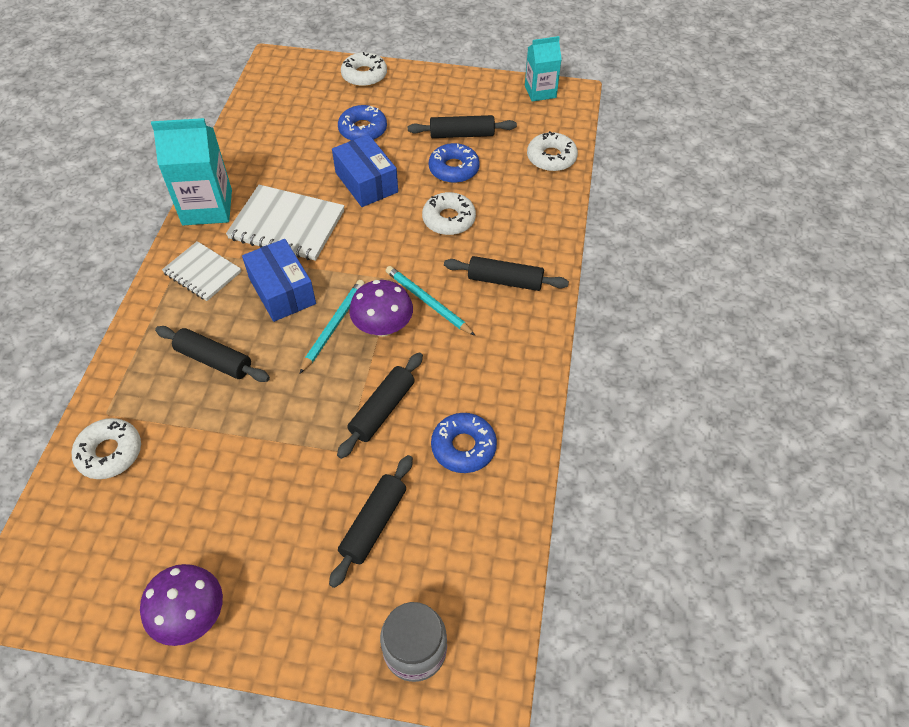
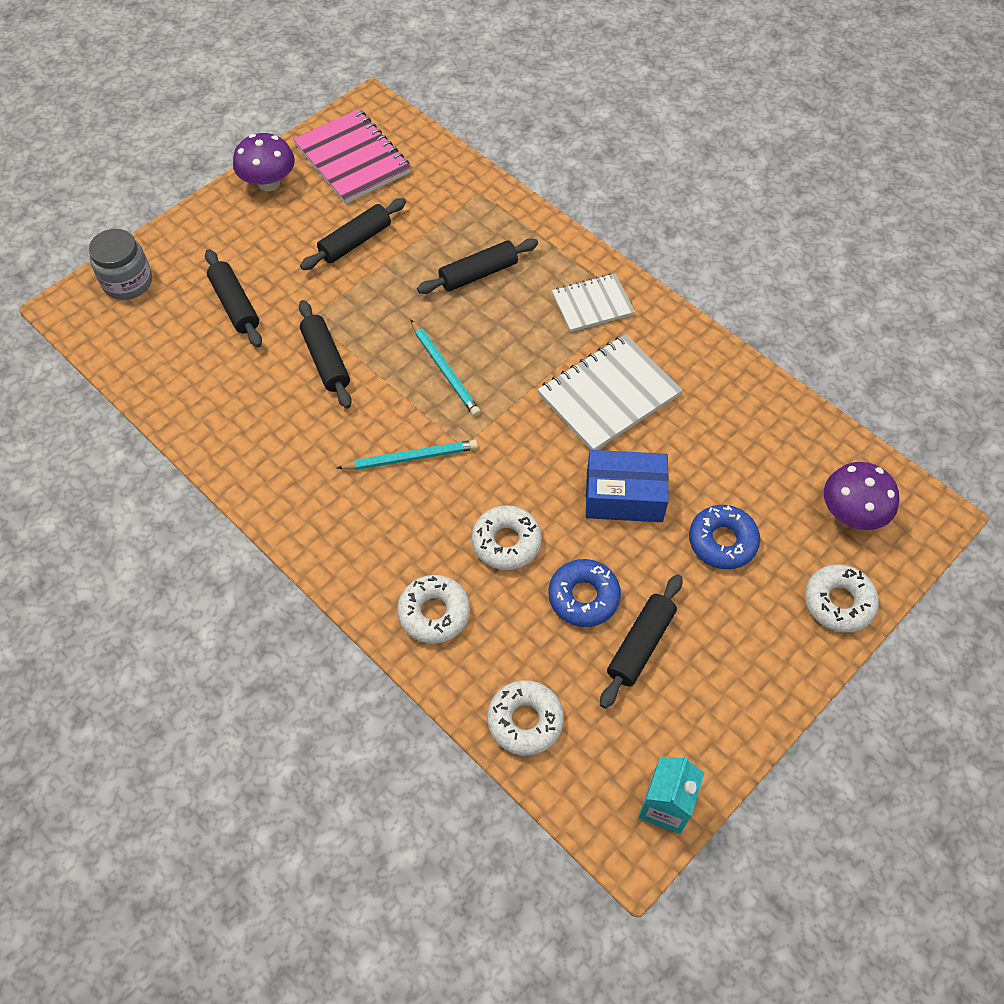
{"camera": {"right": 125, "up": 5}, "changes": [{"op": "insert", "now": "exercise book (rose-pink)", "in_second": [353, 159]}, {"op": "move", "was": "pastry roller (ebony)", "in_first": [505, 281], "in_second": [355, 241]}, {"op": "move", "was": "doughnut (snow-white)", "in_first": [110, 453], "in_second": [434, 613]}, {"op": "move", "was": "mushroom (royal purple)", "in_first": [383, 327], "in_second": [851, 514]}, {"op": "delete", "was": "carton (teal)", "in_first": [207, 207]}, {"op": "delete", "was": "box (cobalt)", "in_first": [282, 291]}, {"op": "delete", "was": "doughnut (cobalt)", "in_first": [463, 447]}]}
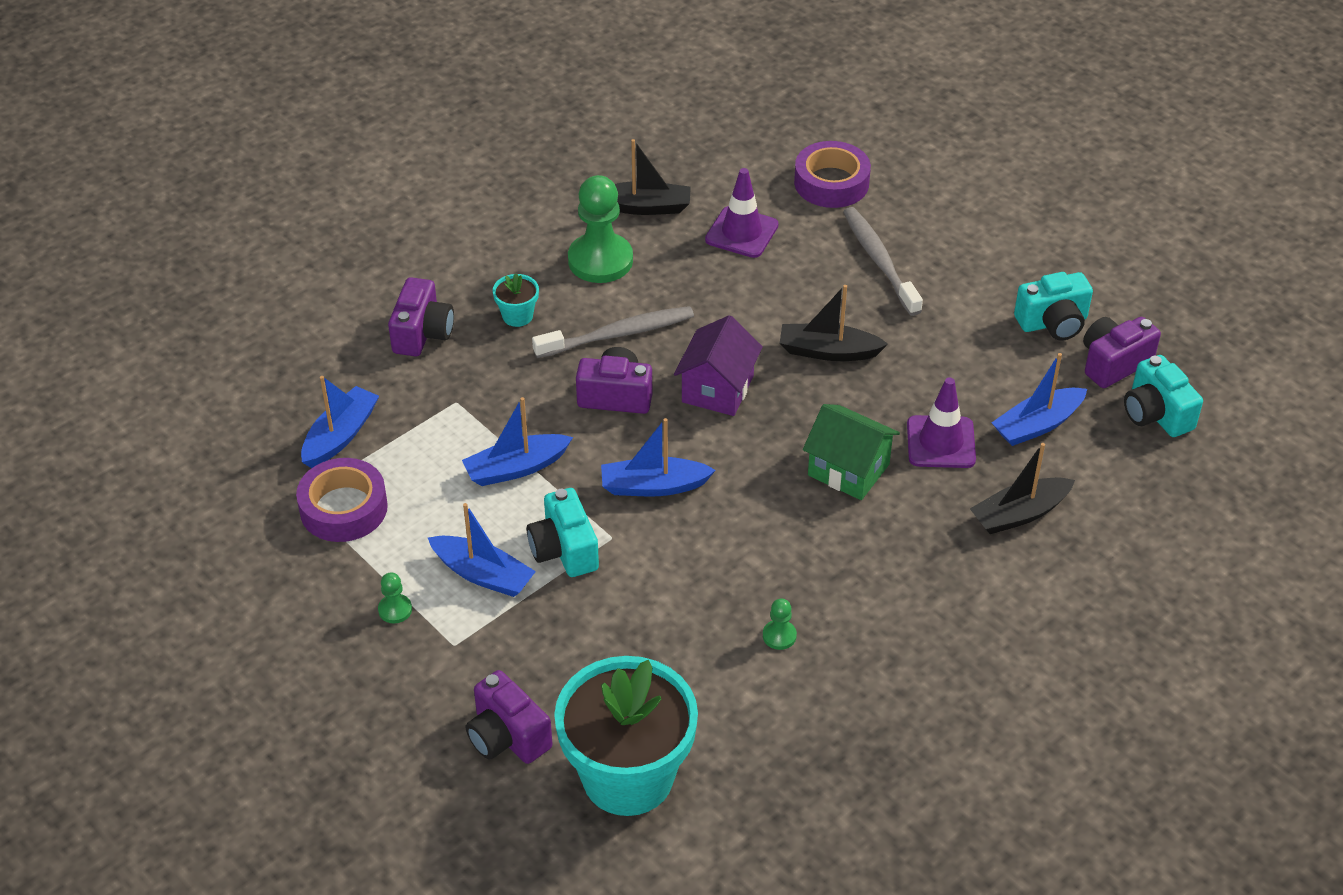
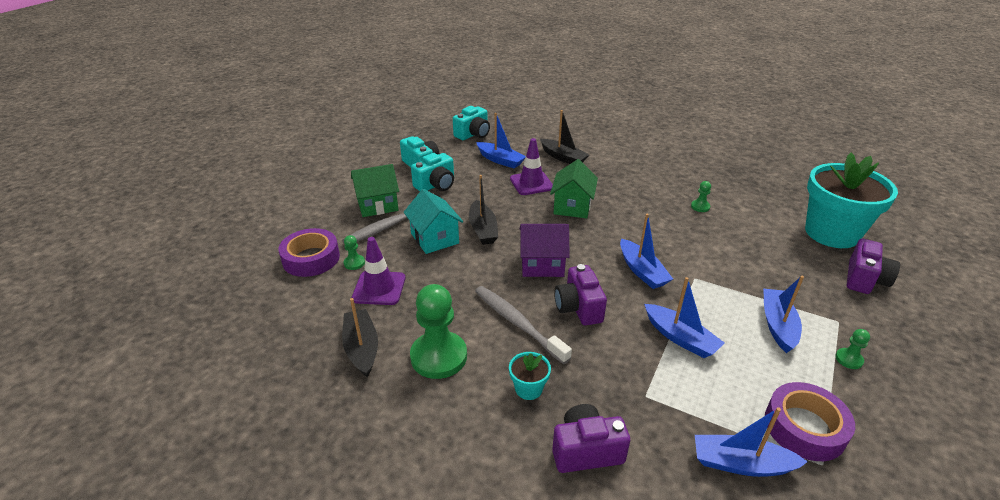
{"camera": {"right": -110, "up": -10}, "changes": [{"op": "insert", "now": "game pawn (leaf-green)", "in_second": [354, 263]}, {"op": "insert", "now": "cottage (leaf-green)", "in_second": [377, 205]}, {"op": "insert", "now": "cottage (teal)", "in_second": [434, 238]}, {"op": "move", "was": "compact camera (teal)", "in_first": [564, 550], "in_second": [436, 185]}, {"op": "delete", "was": "compact camera (royal purple)", "in_first": [1113, 363]}]}
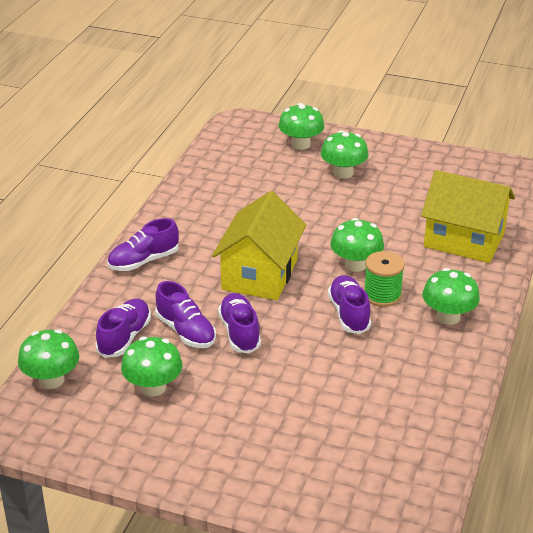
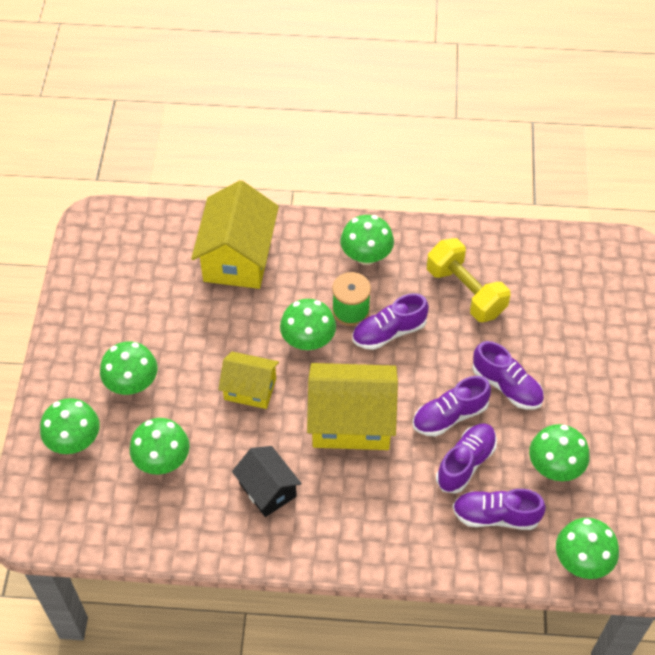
{"camera": {"right": -105, "up": 20}, "changes": [{"op": "insert", "now": "mushroom (leaf-green)", "in_second": [162, 460]}, {"op": "insert", "now": "cottage (golden)", "in_second": [250, 389]}, {"op": "insert", "now": "cottage (ebony)", "in_second": [267, 490]}, {"op": "insert", "now": "free weight (golden)", "in_second": [465, 292]}, {"op": "move", "was": "sneaker (royal purple)", "in_first": [143, 261], "in_second": [506, 386]}]}
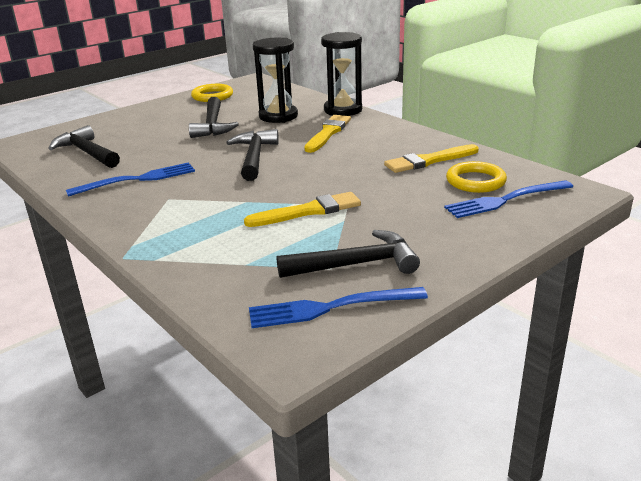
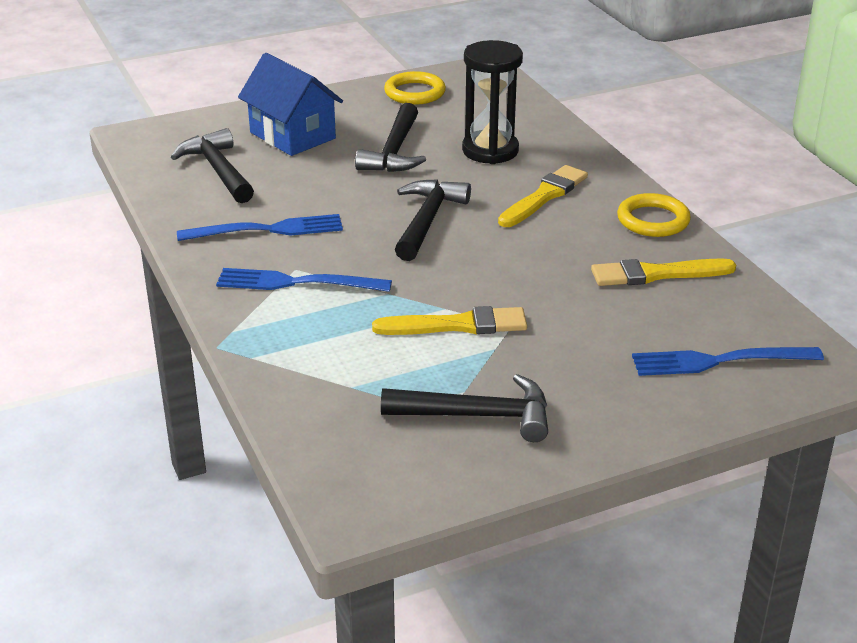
{"camera": {"right": 15, "up": 5}, "changes": [{"op": "move", "was": "dinner fork (cobalt)", "in_first": [330, 308], "in_second": [296, 283]}, {"op": "insert", "now": "cottage (cobalt)", "in_second": [292, 135]}, {"op": "move", "was": "hoop (golden)", "in_first": [475, 181], "in_second": [653, 220]}, {"op": "delete", "was": "sandglass (ebony)", "in_first": [343, 110]}]}
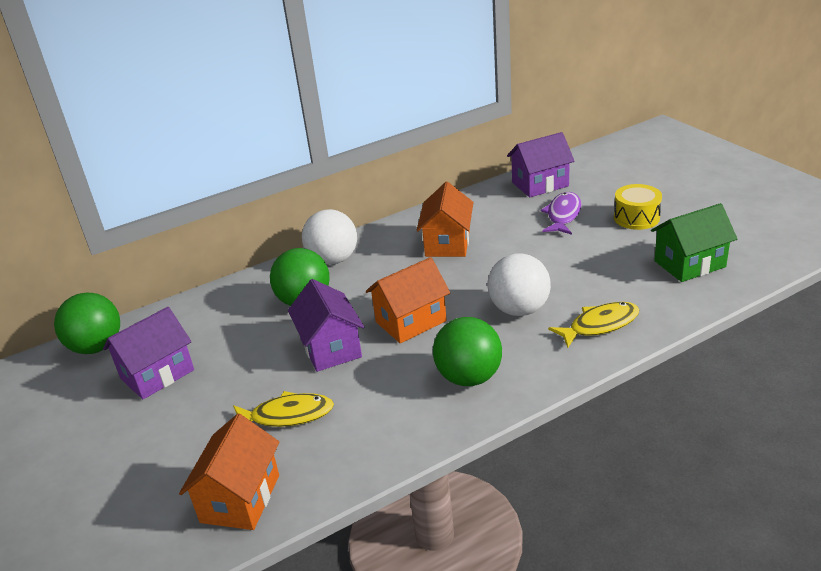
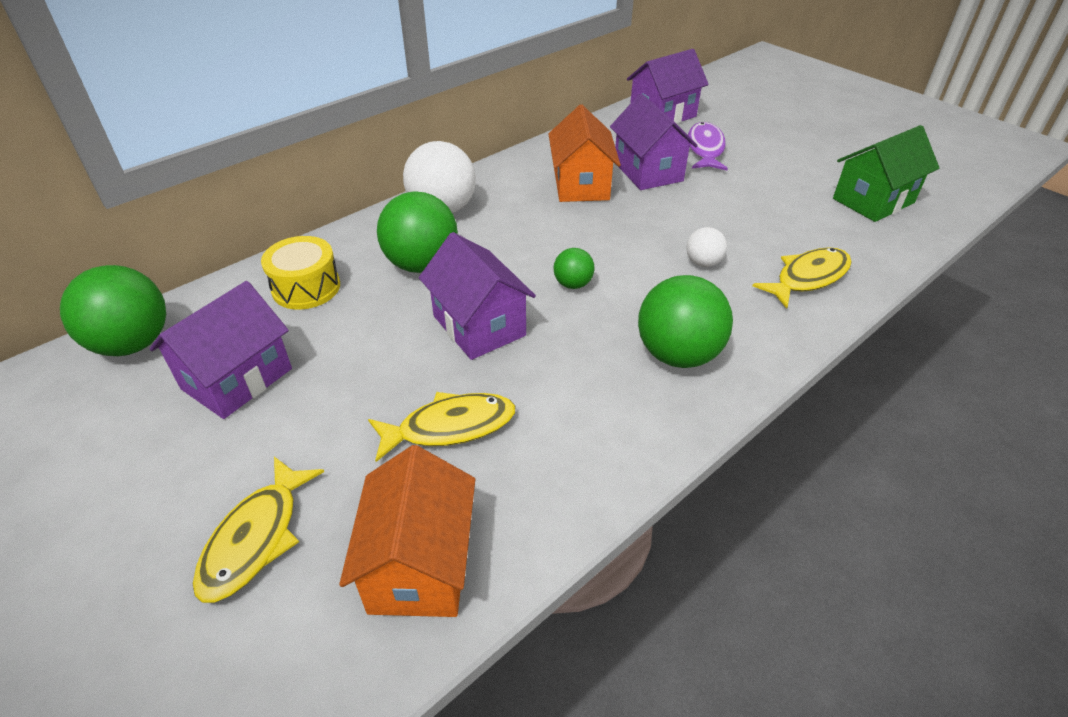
{"camera": {"right": -15, "up": 10}, "changes": [{"op": "insert", "now": "toy fish (golden)", "in_second": [256, 538]}, {"op": "move", "was": "snare drum (golden)", "in_first": [636, 218], "in_second": [306, 287]}, {"op": "replace", "was": "cottage (orange-coloured)", "now": "play ball (leaf-green)", "in_first": [410, 321], "in_second": [573, 284]}, {"op": "insert", "now": "cottage (royal purple)", "in_second": [648, 171]}, {"op": "resize", "was": "play ball (snow-white)", "in_first": [519, 309], "in_second": [703, 263], "ratio": 0.51}]}
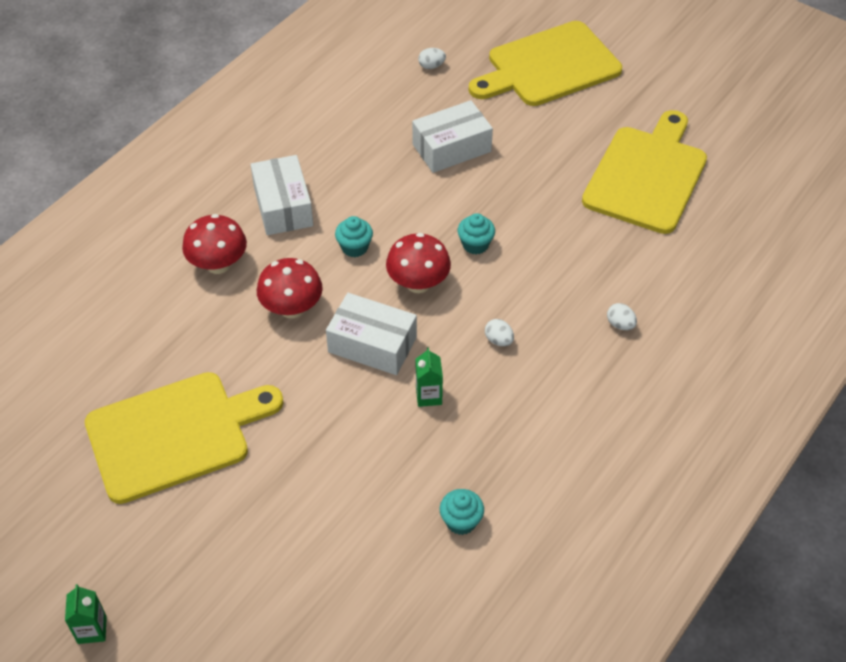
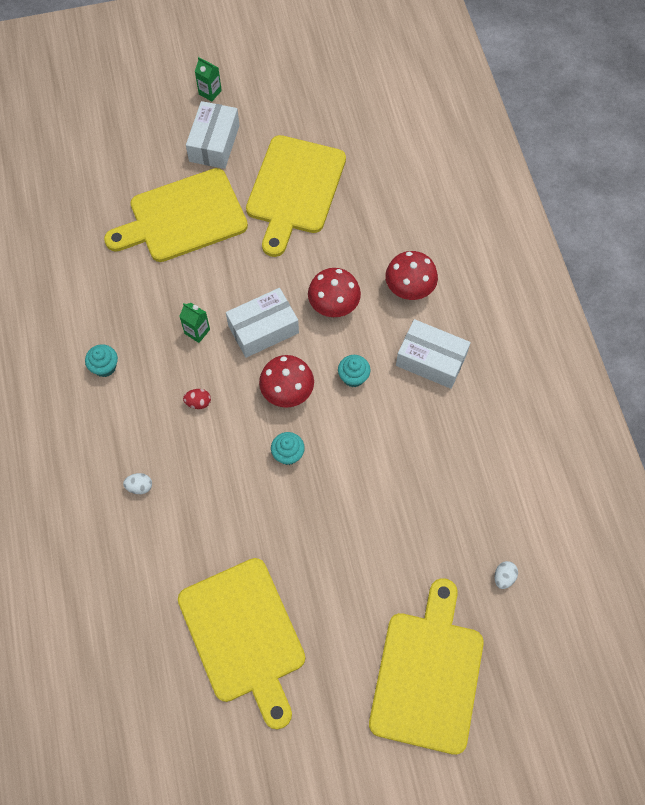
{"camera": {"right": 130, "up": 15}, "changes": [{"op": "move", "was": "fairy cake (teal)", "in_first": [461, 521], "in_second": [105, 367]}, {"op": "insert", "now": "cutting board (golden)", "in_second": [183, 217]}, {"op": "recolor", "was": "egg (snow-white)", "now": "egg (red)", "in_first": [498, 340], "in_second": [198, 402]}, {"op": "move", "was": "box (snow-white)", "in_first": [451, 148], "in_second": [214, 143]}]}
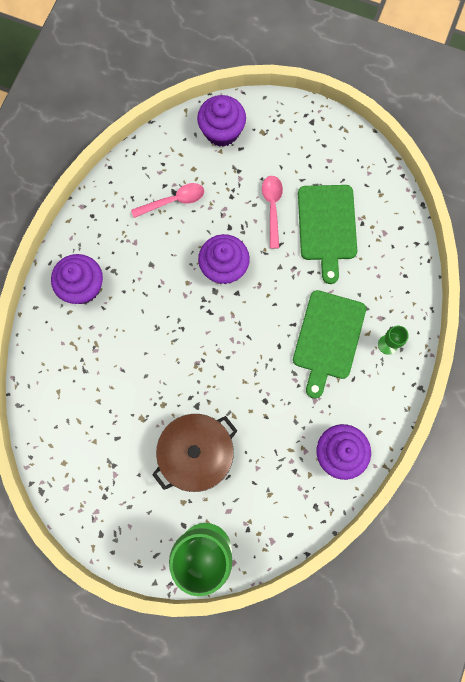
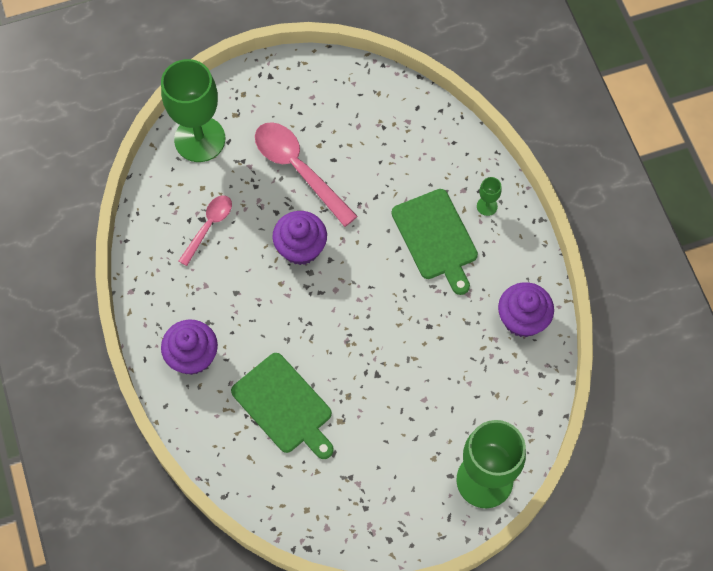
{"camera": {"right": -40, "up": -10}, "changes": [{"op": "replace", "was": "fairy cake (royal purple)", "now": "goblet (leaf-green)", "in_first": [222, 131], "in_second": [199, 139]}, {"op": "move", "was": "cutting board (leaf-green)", "in_first": [327, 226], "in_second": [284, 406]}, {"op": "resize", "was": "spoon (rose-pink)", "in_first": [272, 208], "in_second": [298, 169], "ratio": 1.69}, {"op": "delete", "was": "pot (brown)", "in_first": [196, 453]}]}
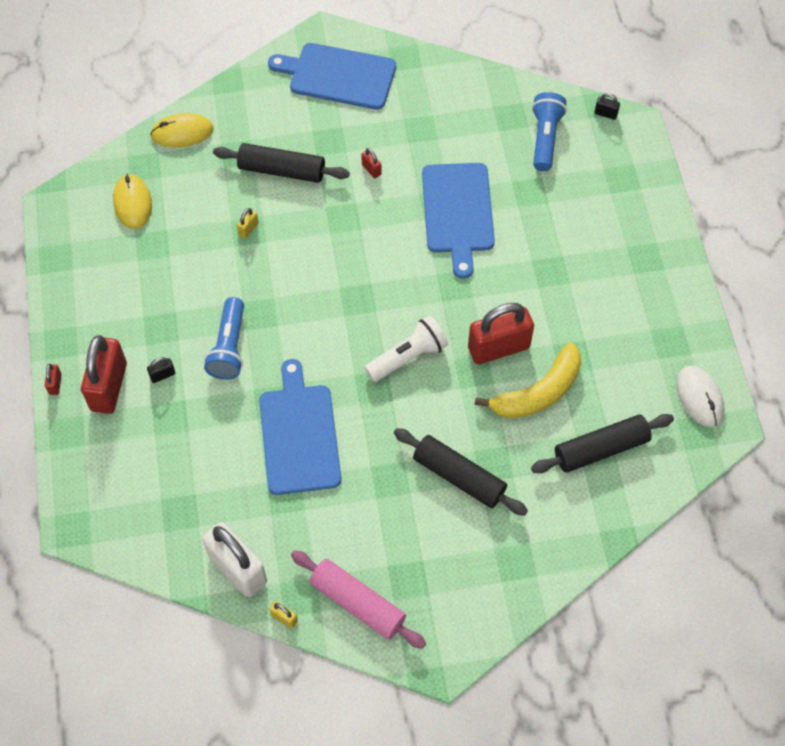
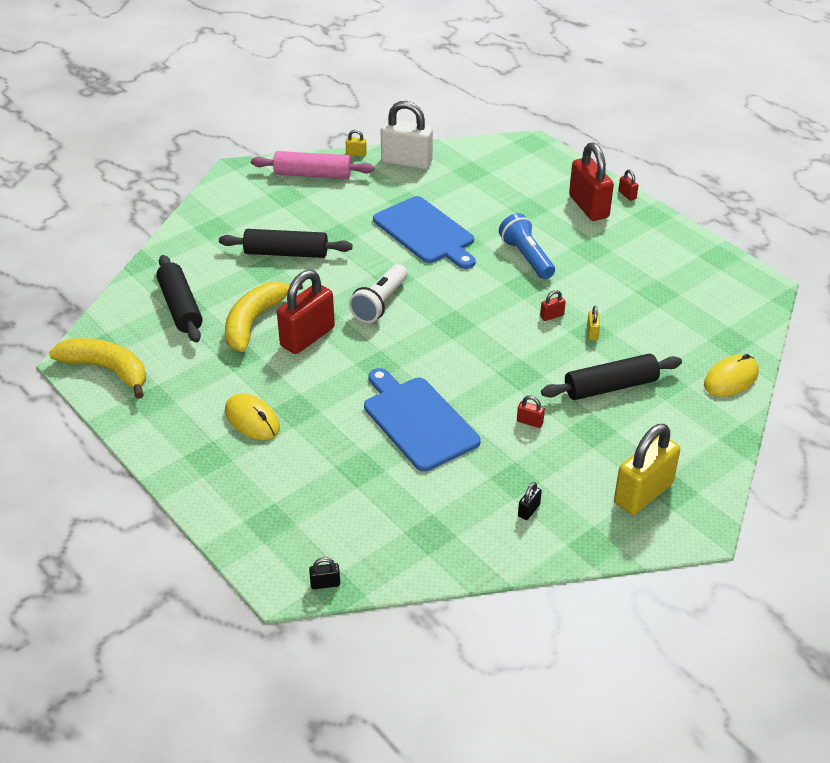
{"camera": {"right": 150, "up": -20}, "changes": [{"op": "replace", "was": "computer mouse (snow-white)", "now": "banana fruit (golden)", "in_first": [699, 397], "in_second": [107, 370]}, {"op": "rotate", "was": "pastry roller (ebony)", "in_first": [601, 449], "in_second": [180, 307], "clockwise": -60}, {"op": "move", "was": "computer mouse (golden)", "in_first": [132, 203], "in_second": [252, 419]}, {"op": "move", "was": "lock (ebony)", "in_first": [162, 375], "in_second": [529, 510]}, {"op": "insert", "now": "lock (red)", "in_second": [552, 316]}, {"op": "replace", "was": "cutting board (cobalt)", "now": "lock (golden)", "in_first": [338, 76], "in_second": [643, 493]}, {"op": "delete", "was": "torch (cobalt)", "in_first": [545, 138]}]}
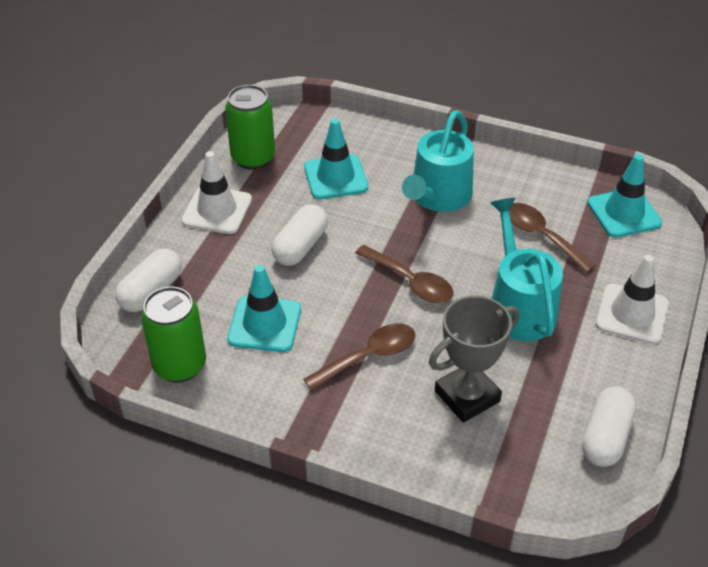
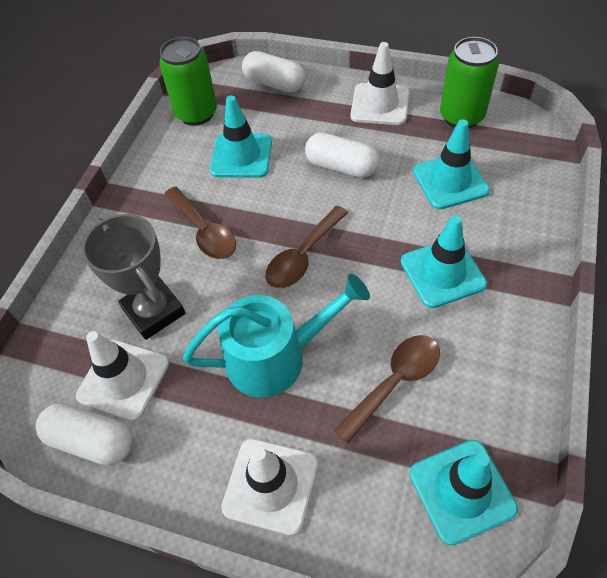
{"camera": {"right": 90, "up": 10}, "changes": [{"op": "insert", "now": "safety cone (snow-white)", "in_second": [123, 379]}, {"op": "replace", "was": "sprinkling can (teal)", "now": "safety cone (teal)", "in_first": [438, 196], "in_second": [442, 273]}]}
